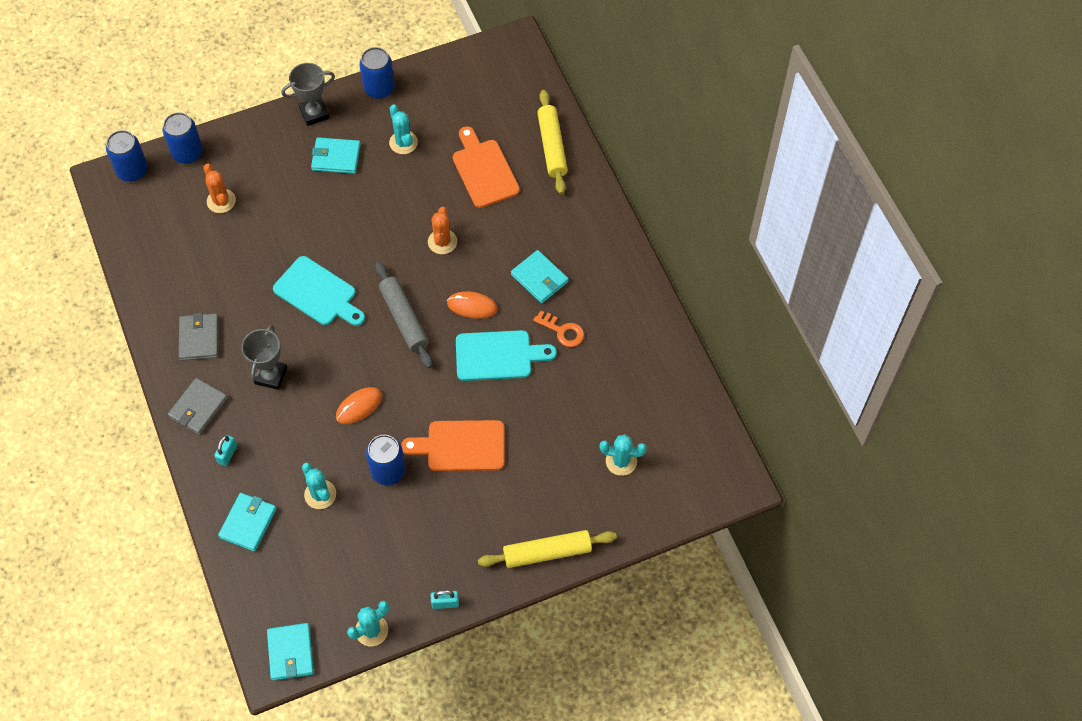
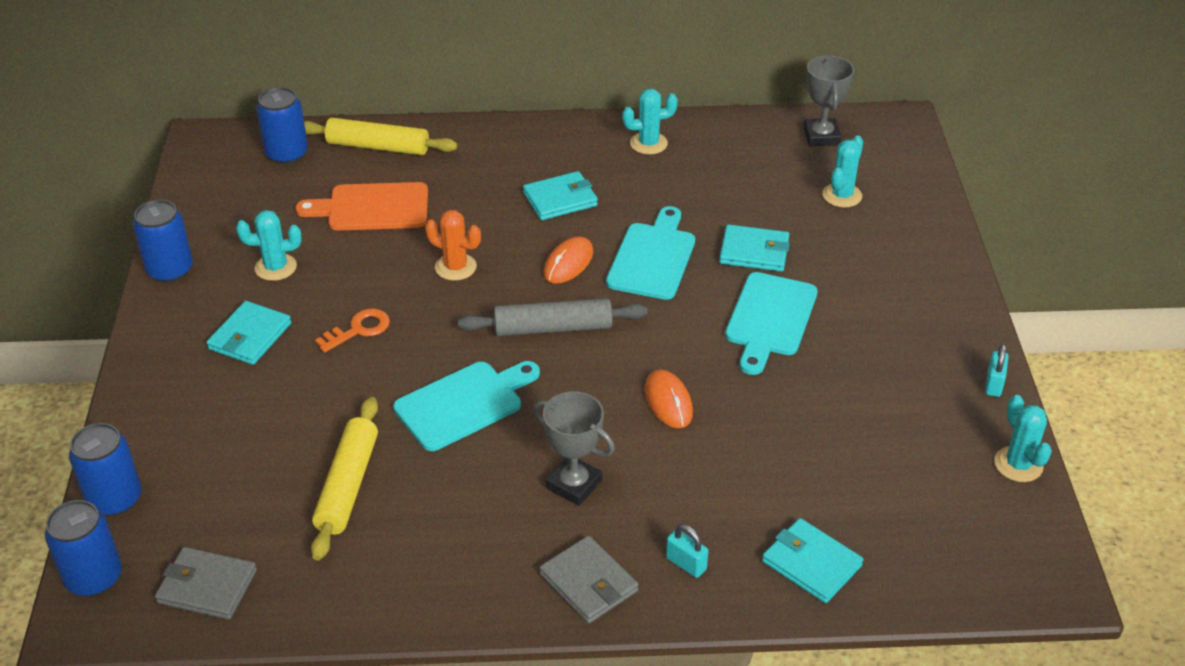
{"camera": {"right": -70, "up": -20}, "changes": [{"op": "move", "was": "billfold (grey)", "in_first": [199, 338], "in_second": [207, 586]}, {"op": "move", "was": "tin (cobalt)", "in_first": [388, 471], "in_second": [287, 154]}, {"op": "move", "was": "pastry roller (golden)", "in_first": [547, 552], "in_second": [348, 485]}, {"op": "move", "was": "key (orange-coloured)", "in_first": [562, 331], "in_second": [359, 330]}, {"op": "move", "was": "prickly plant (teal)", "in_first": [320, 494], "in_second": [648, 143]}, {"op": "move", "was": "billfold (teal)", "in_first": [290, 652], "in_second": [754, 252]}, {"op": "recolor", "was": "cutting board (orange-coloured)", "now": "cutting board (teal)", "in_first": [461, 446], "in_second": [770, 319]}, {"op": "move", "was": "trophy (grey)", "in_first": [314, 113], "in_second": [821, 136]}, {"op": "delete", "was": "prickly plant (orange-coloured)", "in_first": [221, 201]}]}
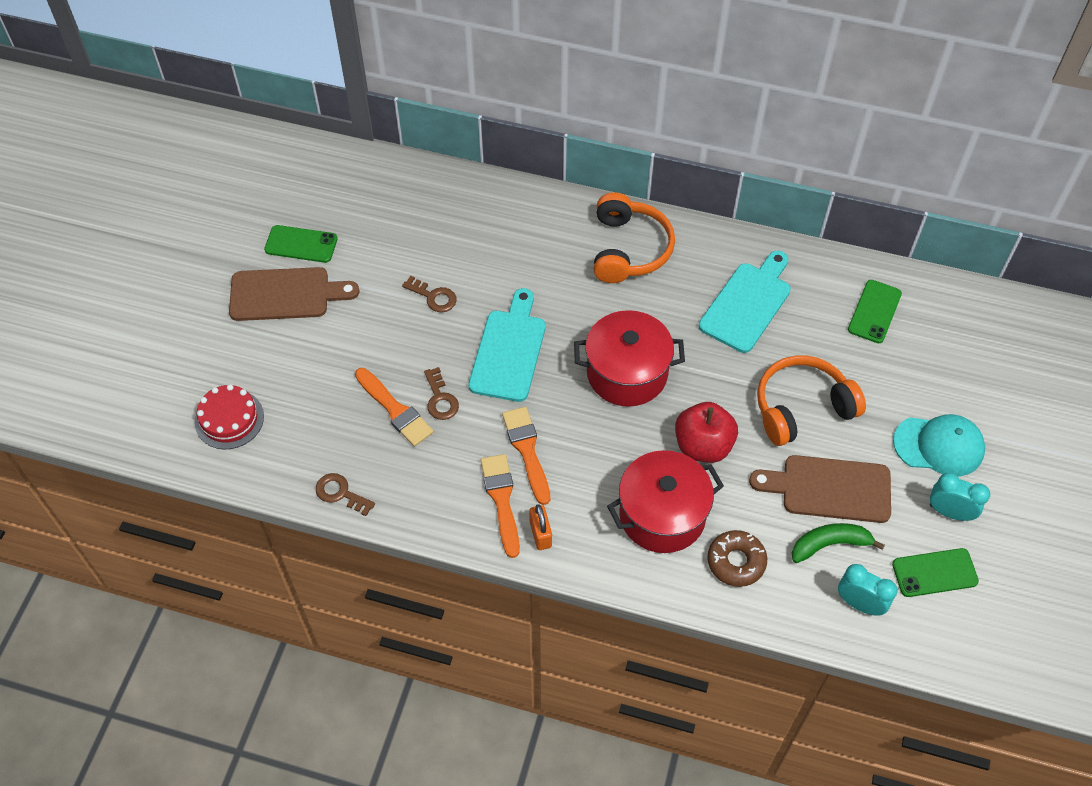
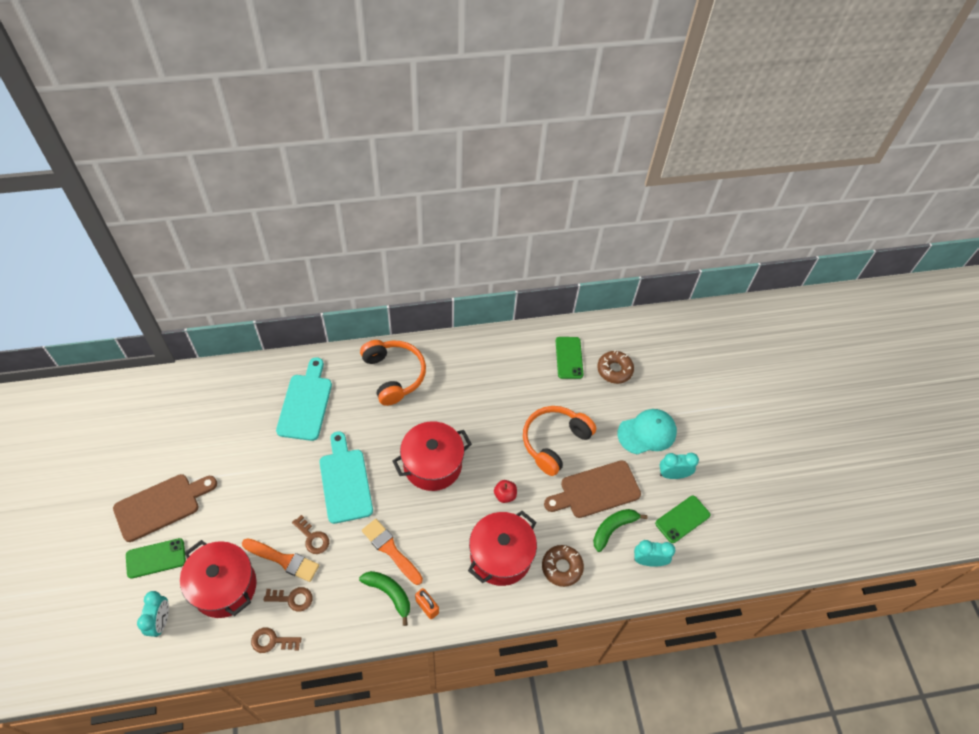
{"camera": {"right": -30, "up": 0}, "changes": [{"op": "move", "was": "mobile phone (leaf-green)", "in_first": [301, 244], "in_second": [156, 558]}, {"op": "replace", "was": "gateau (red)", "now": "clock (teal)", "in_first": [229, 419], "in_second": [161, 621]}, {"op": "insert", "now": "pot (red)", "in_second": [224, 586]}, {"op": "move", "was": "key (brown)", "in_first": [434, 297], "in_second": [292, 599]}, {"op": "move", "was": "cutting board (teal)", "in_first": [747, 304], "in_second": [305, 403]}, {"op": "replace", "was": "paintbrush (orange-coloured)", "now": "banana fruit (leaf-green)", "in_first": [501, 500], "in_second": [389, 594]}, {"op": "resize", "was": "apple fruit (red)", "in_first": [703, 445], "in_second": [505, 495], "ratio": 0.53}, {"op": "insert", "now": "doughnut (brown)", "in_second": [614, 370]}]}
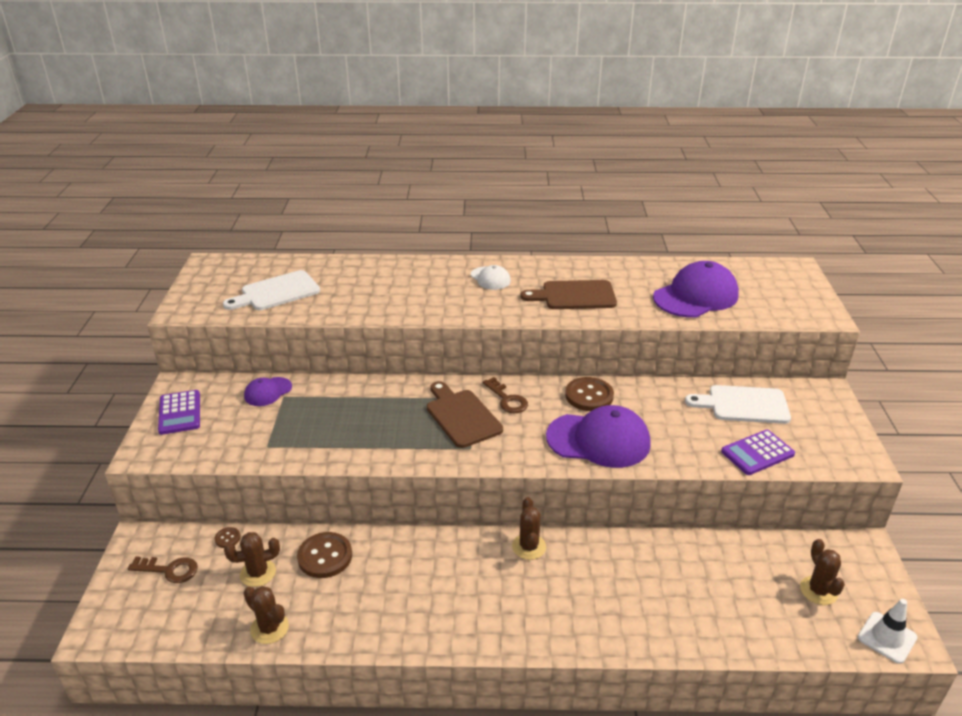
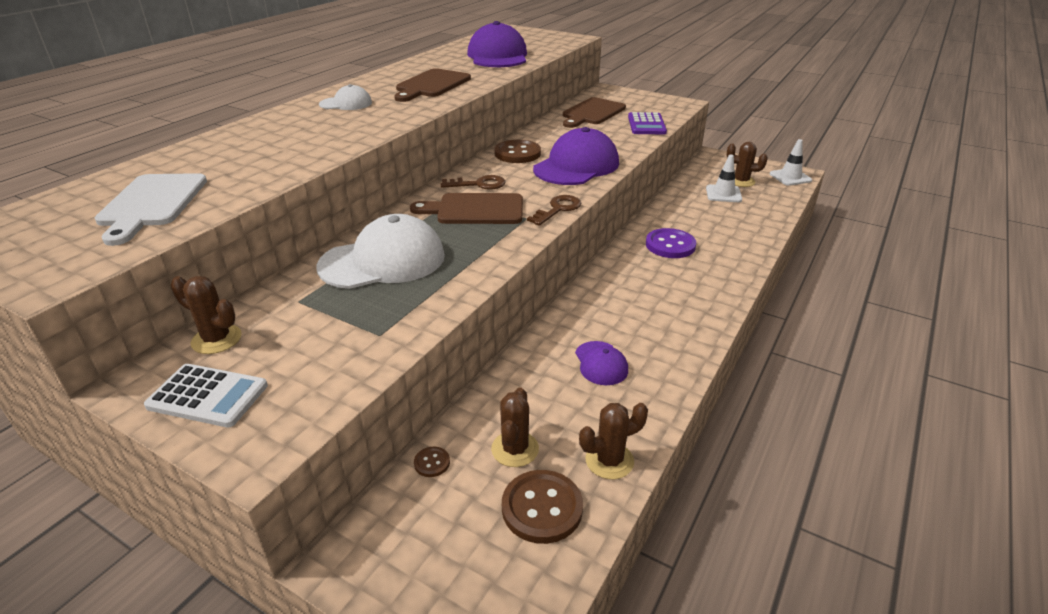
{"camera": {"right": -60, "up": 0}, "changes": [{"op": "recolor", "was": "adding machine (royal purple)", "now": "adding machine (snow-white)", "in_first": [180, 413], "in_second": [208, 396]}, {"op": "move", "was": "prickly plant (brown)", "in_first": [529, 547], "in_second": [216, 339]}, {"op": "insert", "now": "peaked cap (snow-white)", "in_second": [383, 261]}, {"op": "move", "was": "shirt button (brown)", "in_first": [325, 556], "in_second": [542, 508]}, {"op": "move", "was": "key (brown)", "in_first": [169, 570], "in_second": [558, 209]}, {"op": "recolor", "was": "cutting board (snow-white)", "now": "cutting board (brown)", "in_first": [743, 405], "in_second": [592, 113]}, {"op": "move", "was": "peaked cap (royal purple)", "in_first": [268, 392], "in_second": [601, 363]}, {"op": "insert", "now": "shirt button (royal purple)", "in_second": [670, 245]}, {"op": "insert", "now": "safety cone (snow-white)", "in_second": [723, 194]}]}
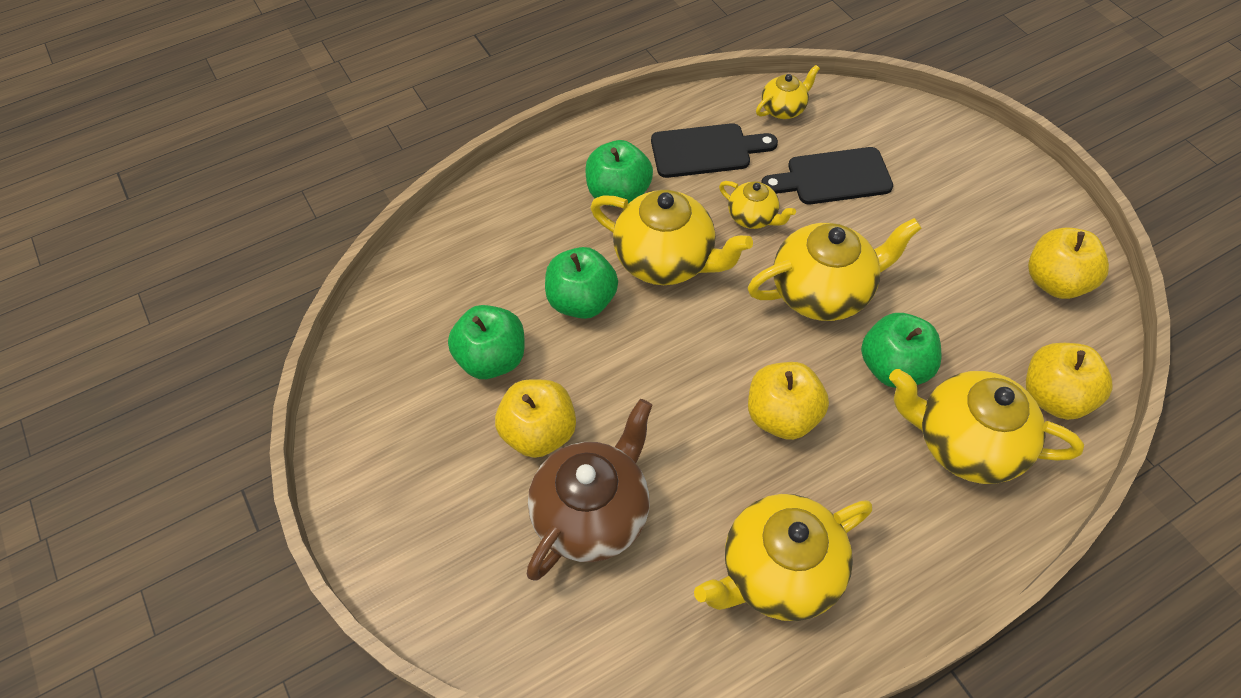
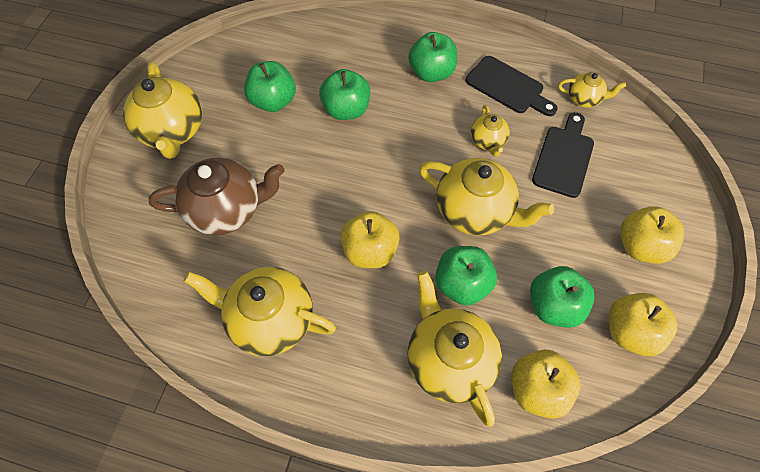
{"camera": {"right": 45, "up": 5}, "changes": [{"op": "move", "was": "teapot (golden)", "in_first": [666, 260], "in_second": [173, 131]}, {"op": "insert", "now": "apple fruit (leaf-green)", "in_second": [553, 305]}, {"op": "rotate", "was": "cutting board (ebony)", "in_first": [833, 177], "in_second": [564, 158], "clockwise": 75}, {"op": "move", "was": "apple fruit (golden)", "in_first": [539, 432], "in_second": [640, 246]}]}
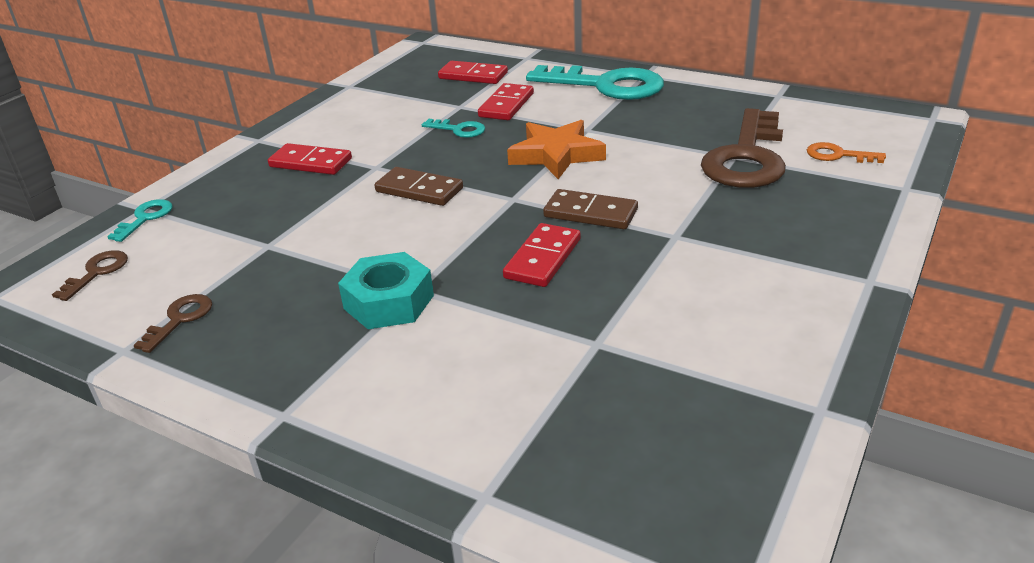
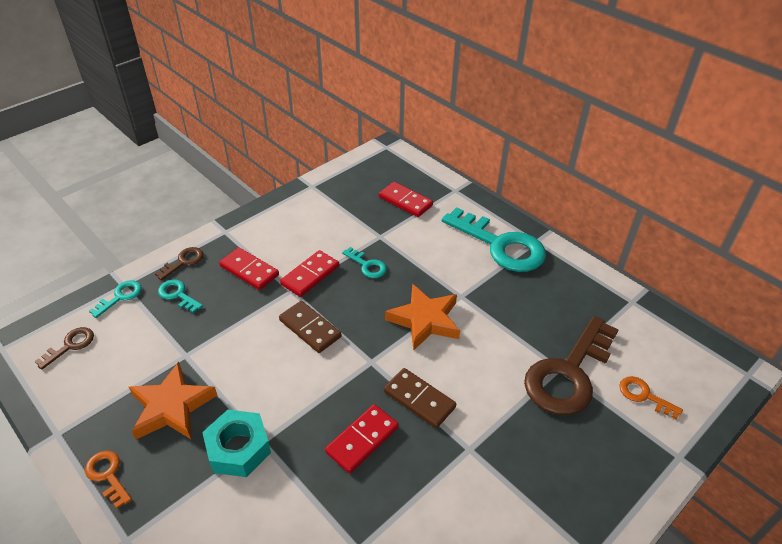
{"camera": {"right": 15, "up": 10}, "changes": [{"op": "insert", "now": "key (orange-coloured)", "in_second": [108, 475]}, {"op": "insert", "now": "star (orange-coloured)", "in_second": [171, 407]}, {"op": "move", "was": "key (brown)", "in_first": [180, 319], "in_second": [183, 262]}, {"op": "insert", "now": "key (teal)", "in_second": [178, 295]}, {"op": "move", "was": "domino tile (red)", "in_first": [506, 105], "in_second": [310, 275]}]}
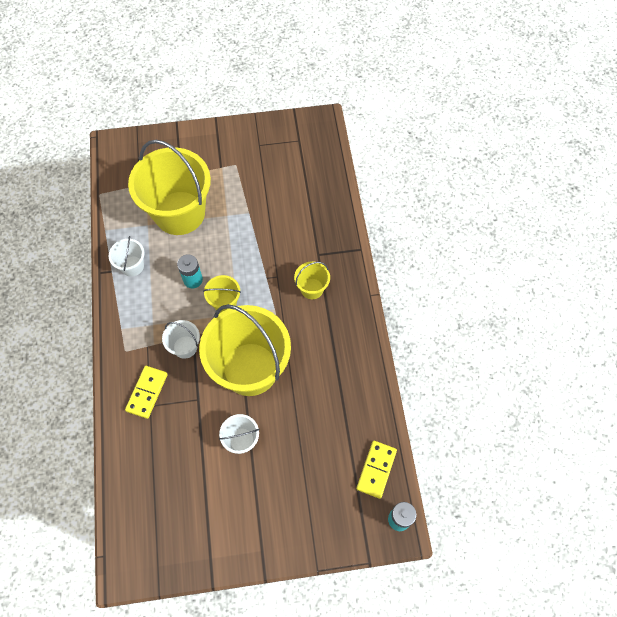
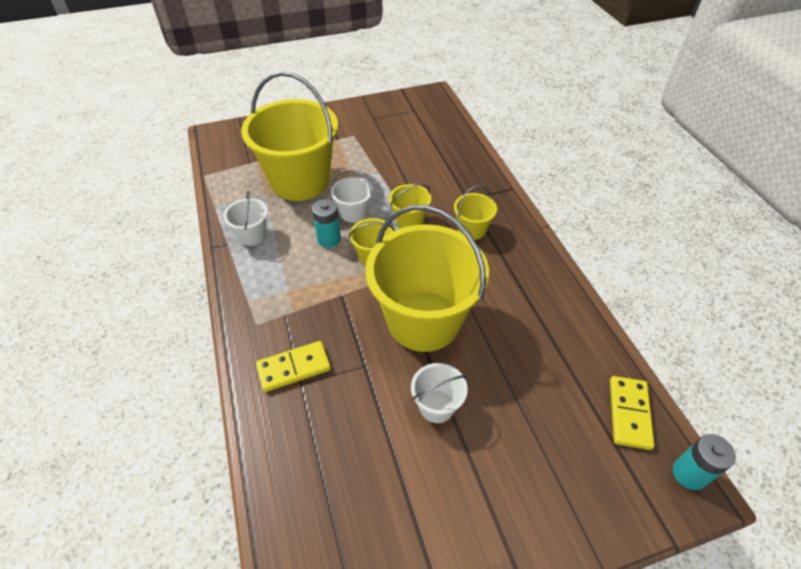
{"camera": {"right": -10, "up": -15}, "changes": [{"op": "rotate", "was": "domino tile (golden)", "in_first": [147, 392], "in_second": [294, 368], "clockwise": 60}, {"op": "move", "was": "pail (snow-white)", "in_first": [185, 347], "in_second": [353, 213]}, {"op": "insert", "now": "pail (golden)", "in_second": [409, 220]}]}
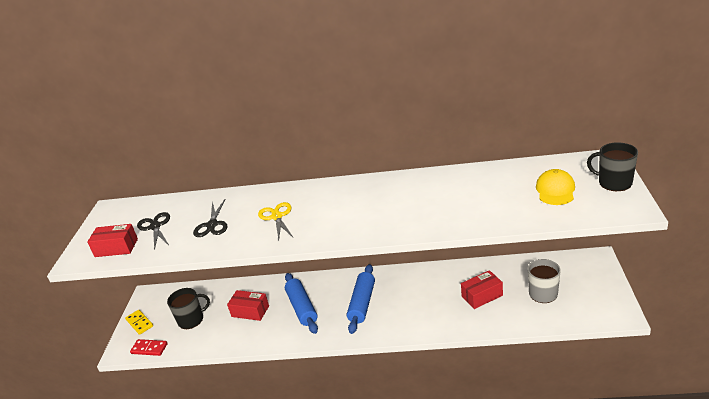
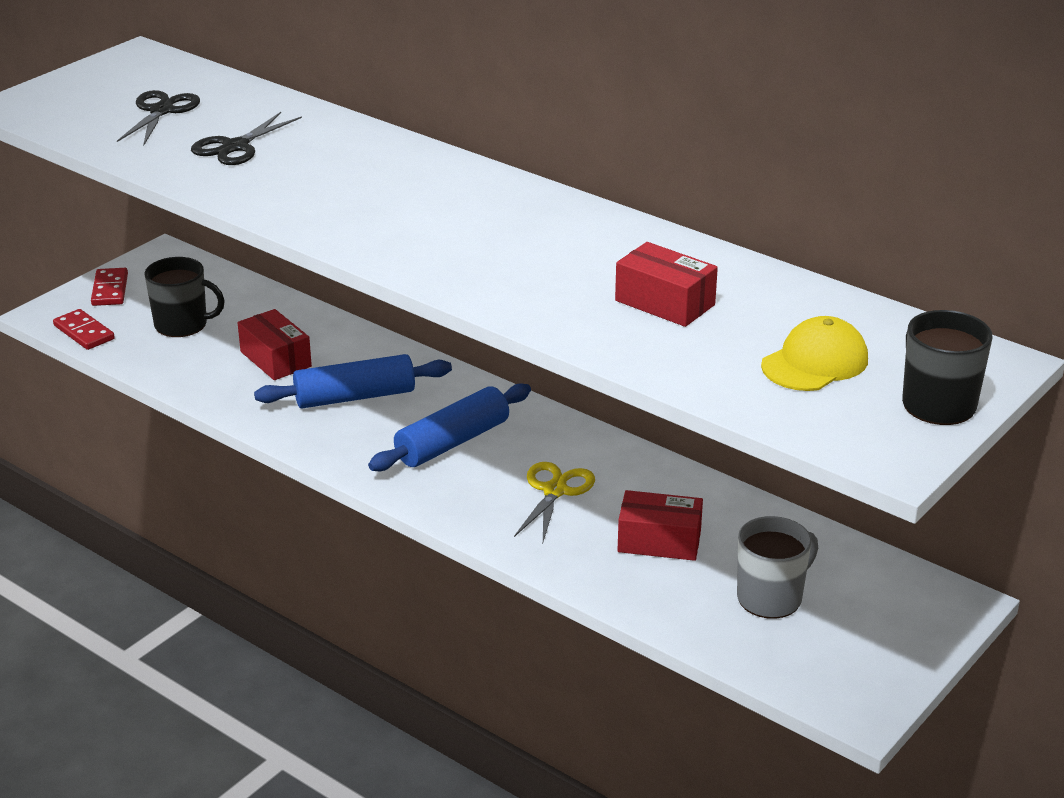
{"camera": {"right": 30, "up": 0}, "changes": [{"op": "recolor", "was": "domino tile (golden)", "now": "domino tile (red)", "in_first": [139, 323], "in_second": [110, 290]}, {"op": "rotate", "was": "pastry roller (cobalt)", "in_first": [302, 308], "in_second": [355, 397], "clockwise": 60}, {"op": "move", "was": "shears (golden)", "in_first": [277, 217], "in_second": [555, 491]}, {"op": "move", "was": "box (red)", "in_first": [116, 248], "in_second": [665, 302]}]}
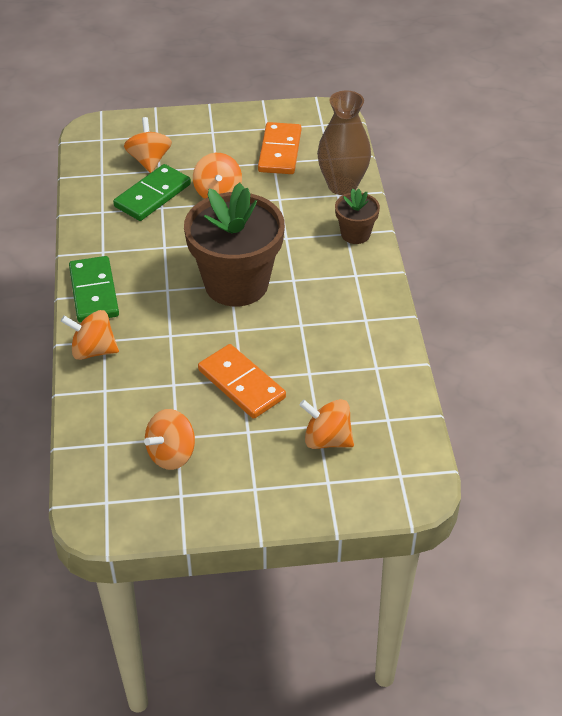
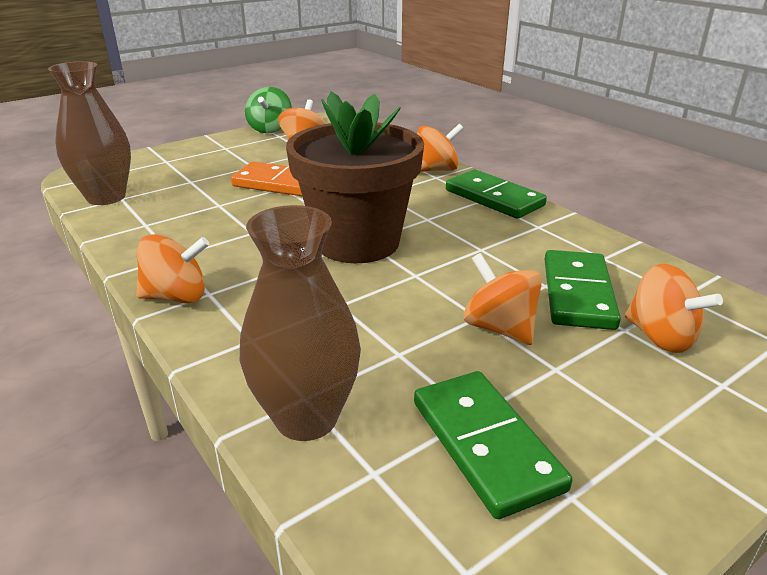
{"camera": {"right": 150, "up": -15}, "changes": [{"op": "insert", "now": "vase (brown)", "in_second": [106, 197]}, {"op": "move", "was": "spinning top (orange-coloured)", "in_first": [327, 439], "in_second": [176, 297]}, {"op": "insert", "now": "spinning top (leaf-green)", "in_second": [270, 129]}, {"op": "recolor", "was": "domino tile (orange-coloured)", "now": "domino tile (leaf-green)", "in_first": [280, 151], "in_second": [485, 445]}, {"op": "delete", "was": "flower pot (brown)", "in_first": [355, 234]}]}
